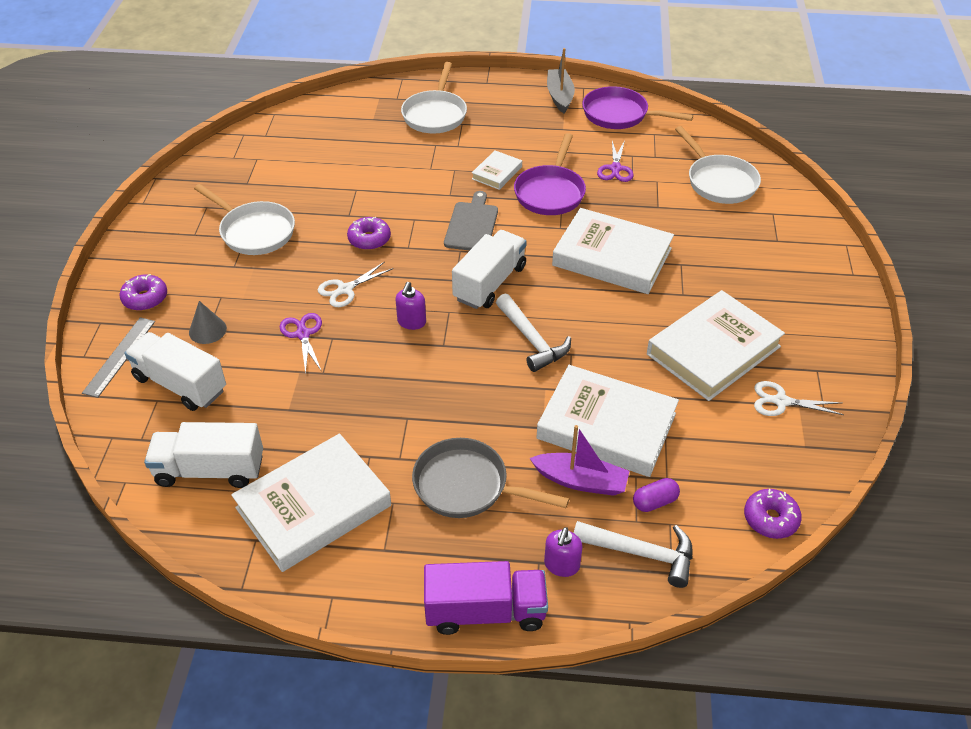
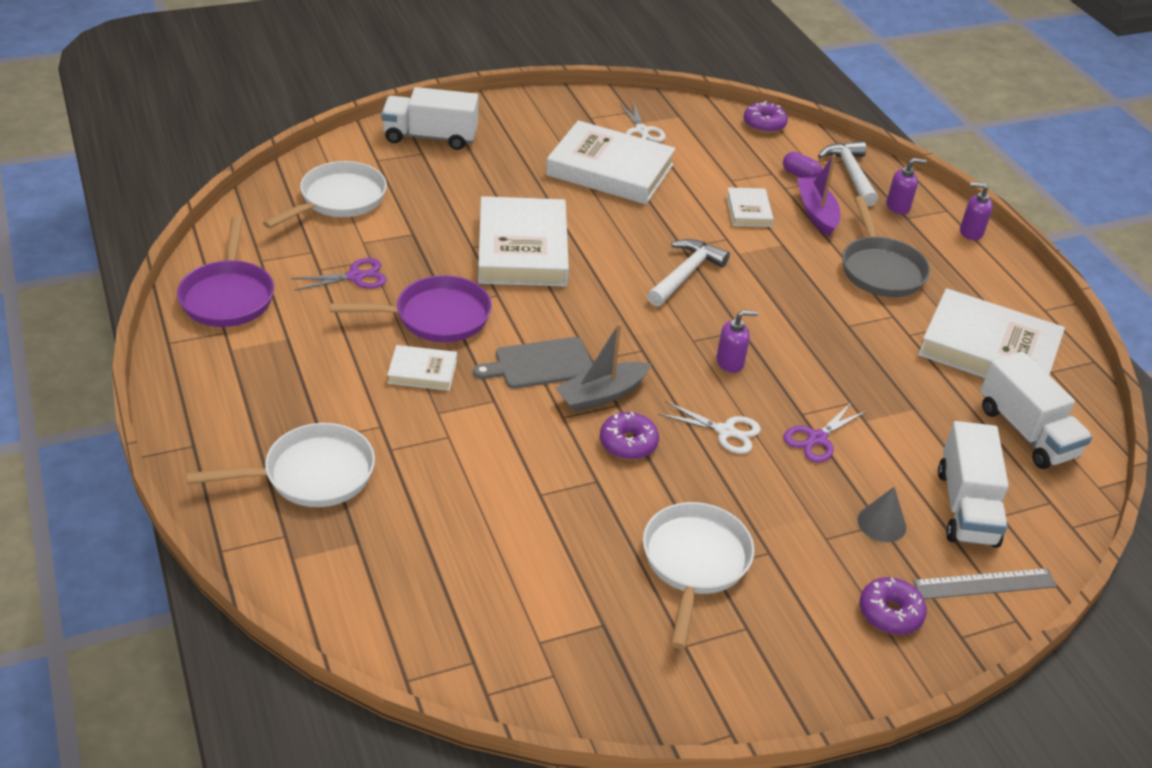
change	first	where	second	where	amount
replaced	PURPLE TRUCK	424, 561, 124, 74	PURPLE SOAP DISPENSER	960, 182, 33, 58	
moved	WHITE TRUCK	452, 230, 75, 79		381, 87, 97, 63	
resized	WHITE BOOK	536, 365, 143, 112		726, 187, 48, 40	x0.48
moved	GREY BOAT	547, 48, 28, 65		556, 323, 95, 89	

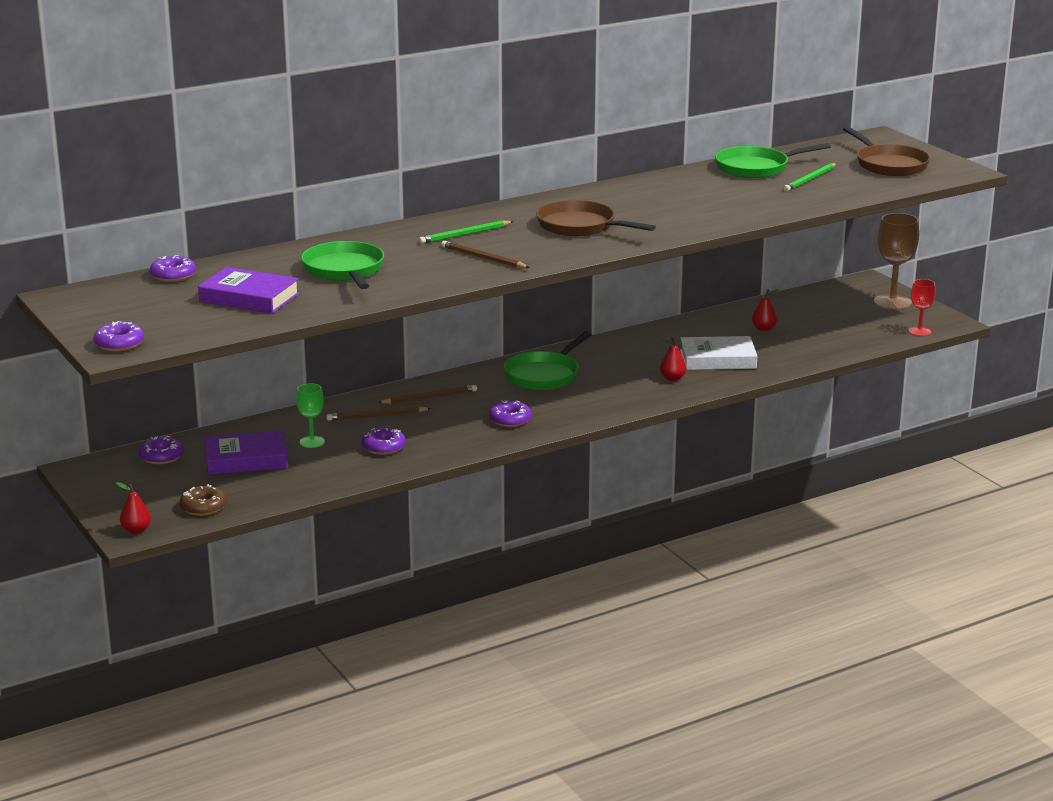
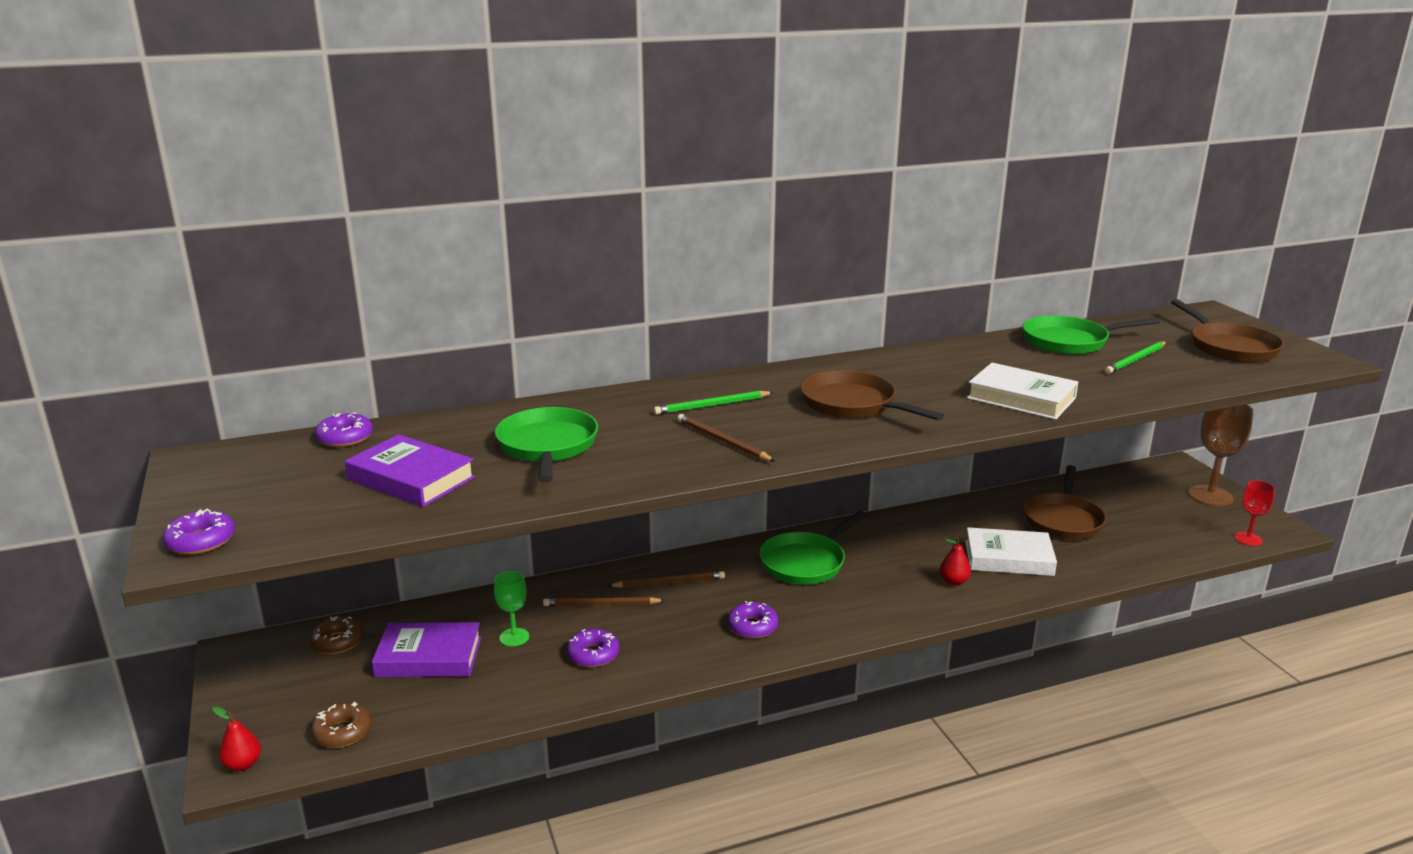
change	first	where	second	where	amount
recoloured	PURPLE DONUT	139, 436, 45, 28	BROWN DONUT	309, 616, 55, 38	
replaced	RED PEAR	752, 289, 28, 42	BROWN PAN	1023, 465, 83, 75	
added			WHITE BOOK	967, 363, 112, 57	

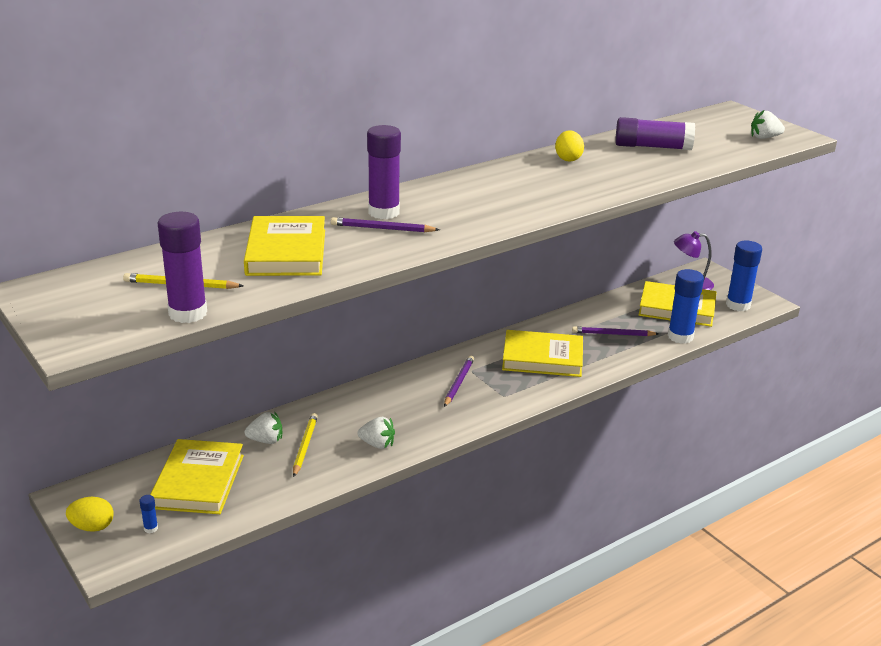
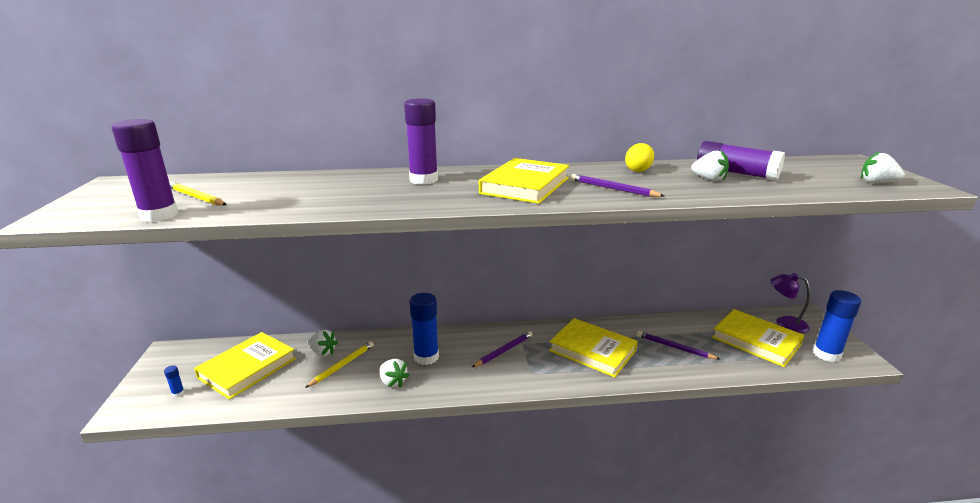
change	first	where	second	where	amount
removed	YELLOW EGG	66, 497, 48, 35			
moved	YELLOW BOOK	244, 216, 81, 60		479, 158, 91, 46	
moved	PURPLE PENCIL	331, 217, 109, 15		570, 174, 94, 23	
moved	BLUE GLUE STICK	668, 269, 36, 75		409, 293, 30, 72	
added			WHITE STRAWBERRY	691, 150, 38, 31	

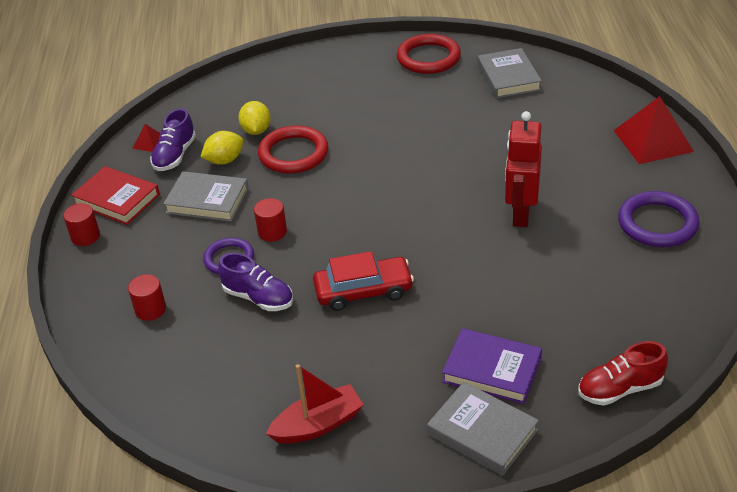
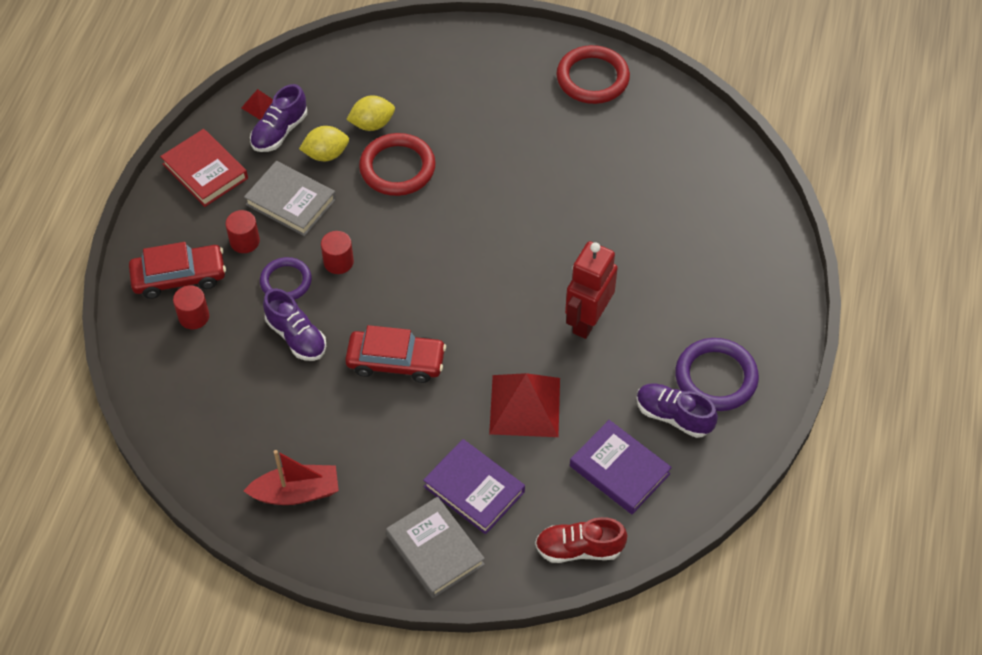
change	first	where	second	where	amount
moved	RED CYLINDER	63, 203, 37, 43		225, 210, 35, 43	
turned	YELLOW LEMON	238, 101, 33, 34		346, 96, 49, 35	60 degrees clockwise
removed	GREY BOOK	478, 48, 64, 51			
moved	RED PYRAMID	613, 96, 81, 68		489, 373, 71, 64	
added			RED CAR	129, 242, 97, 57	
added			PURPLE BOOK	570, 420, 102, 94	
added			PURPLE SHOE	636, 383, 82, 55	

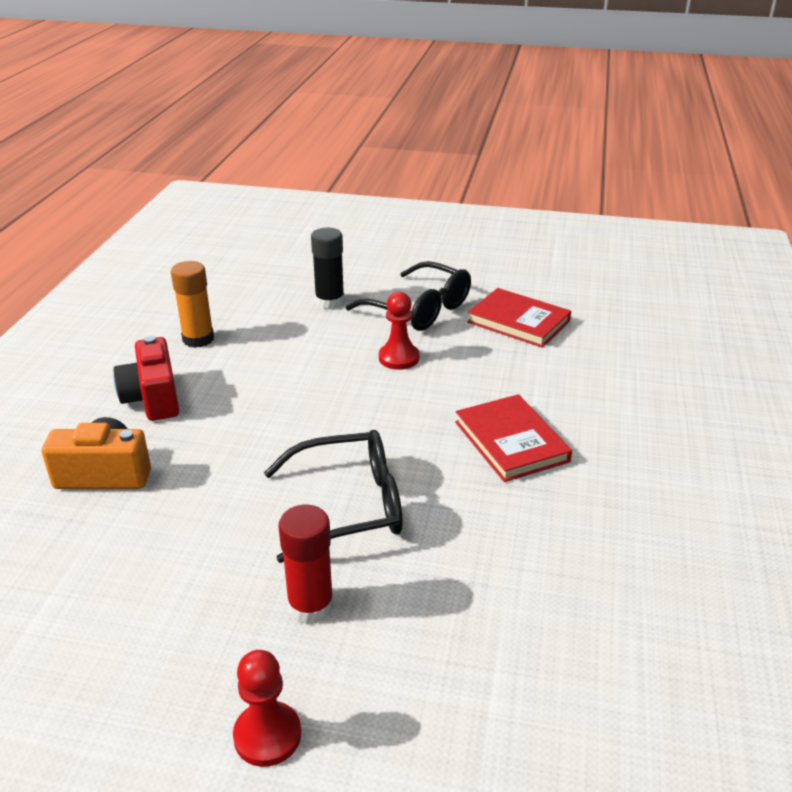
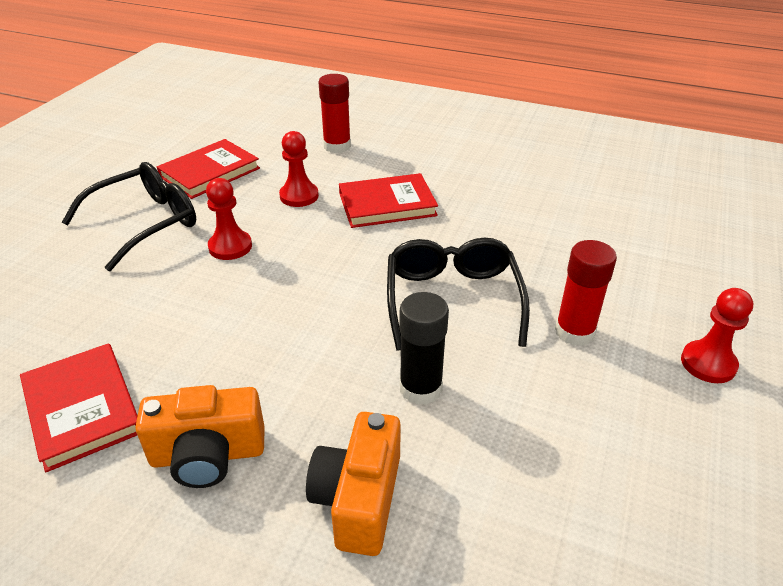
change	first	where	second	where	amount
recoloured	RED CAMERA	114, 336, 65, 85	ORANGE CAMERA	135, 385, 130, 103	
replaced	ORANGE GLUE STICK	171, 261, 43, 87	RED BOOK	20, 343, 118, 129	
moved	BLACK GLUE STICK	311, 228, 34, 81		399, 292, 50, 113	
added			RED PAWN	279, 131, 40, 76	
added			RED GLUE STICK	318, 74, 33, 79	

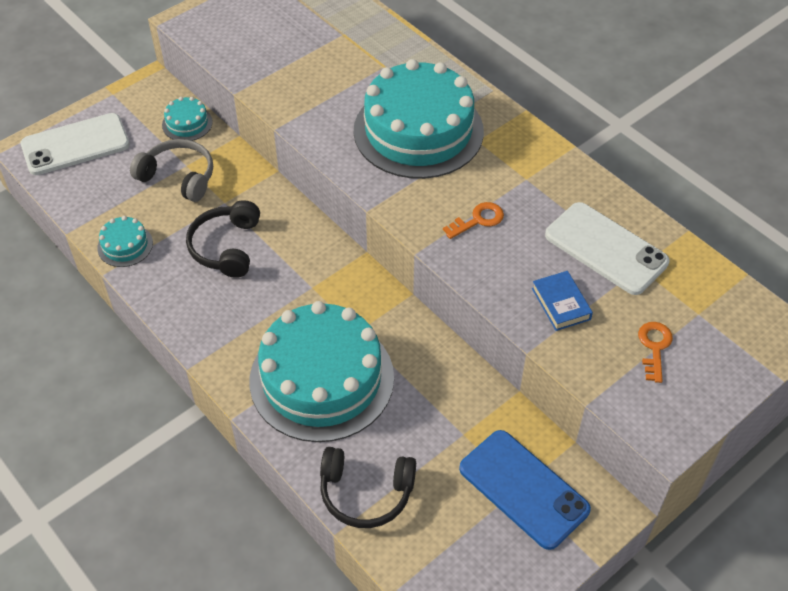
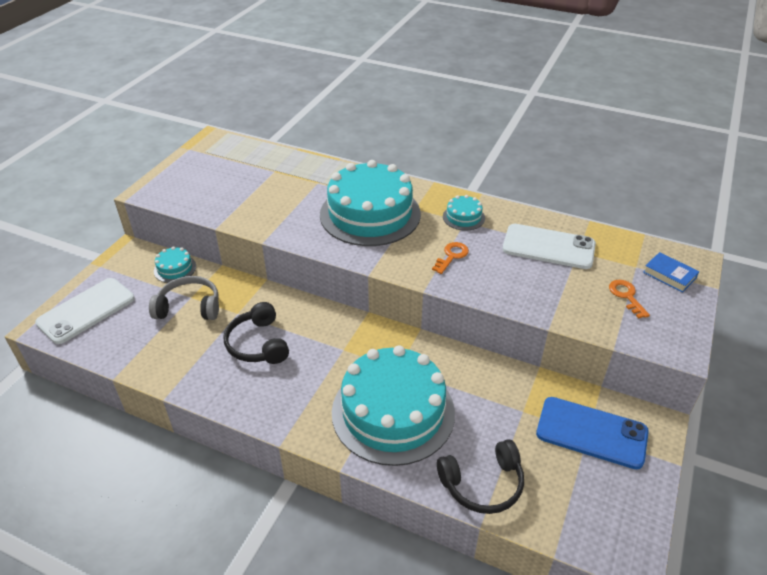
change	first	where	second	where	amount
moved	TURQUOISE CAKE	97, 216, 56, 51		443, 195, 42, 36	
moved	BLUE BOOK	532, 271, 61, 60		643, 252, 56, 41	

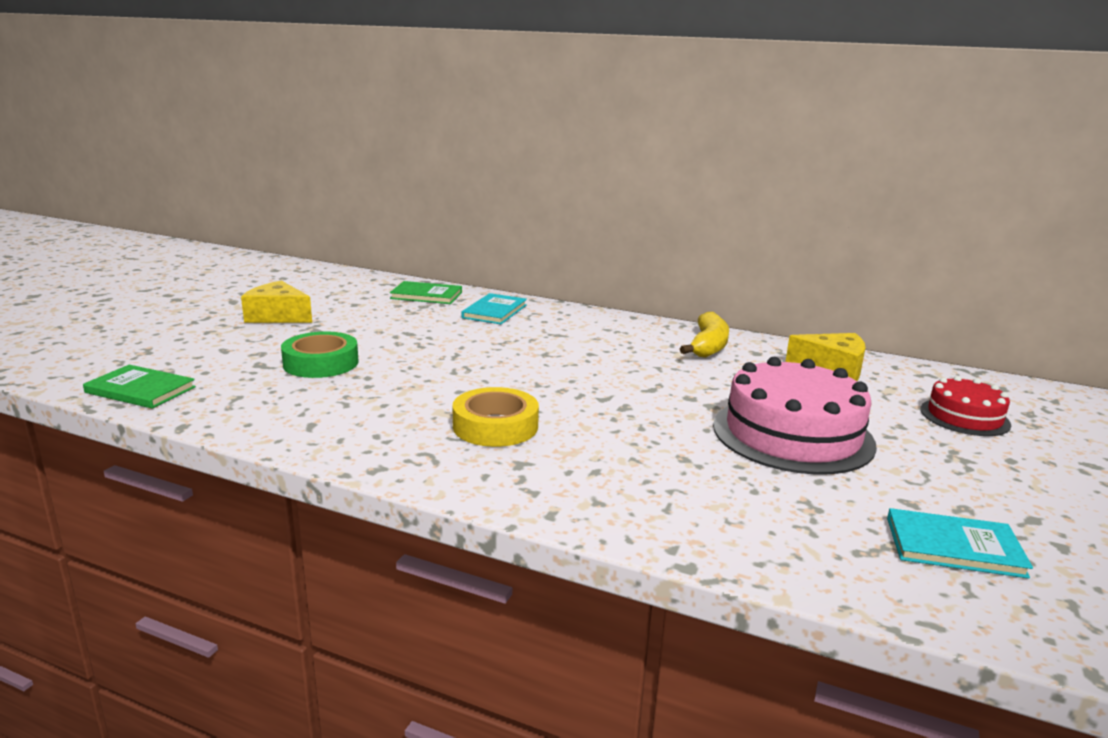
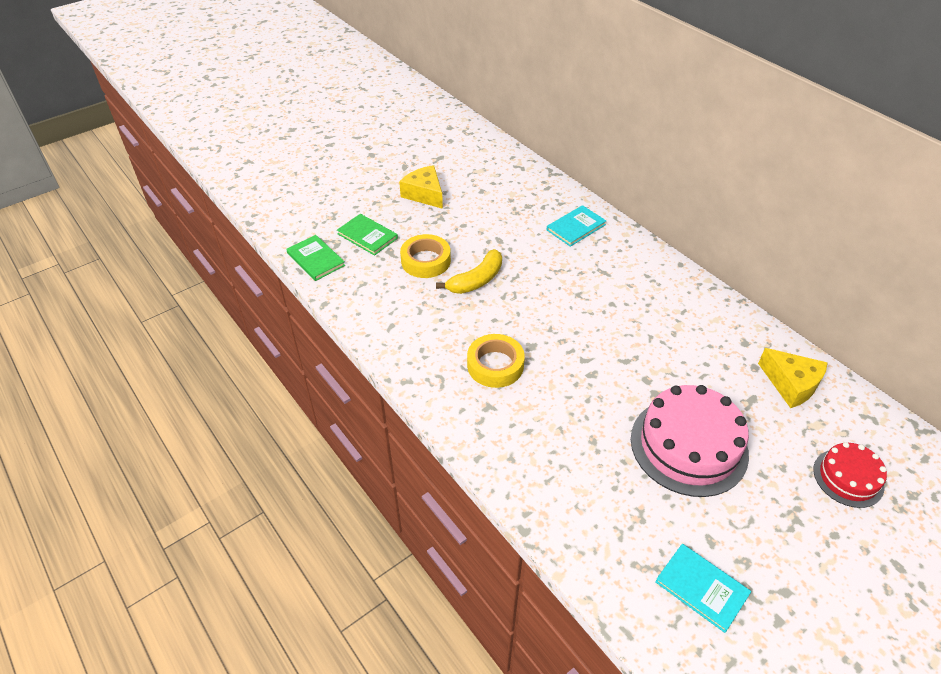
change	first	where	second	where	amount
recoloured	GREEN TAPE	281, 331, 78, 47	YELLOW TAPE	400, 234, 51, 44	
moved	GREEN BOOK	390, 281, 72, 23		337, 214, 61, 42	
moved	YELLOW BANANA	680, 312, 49, 46		436, 249, 66, 45	

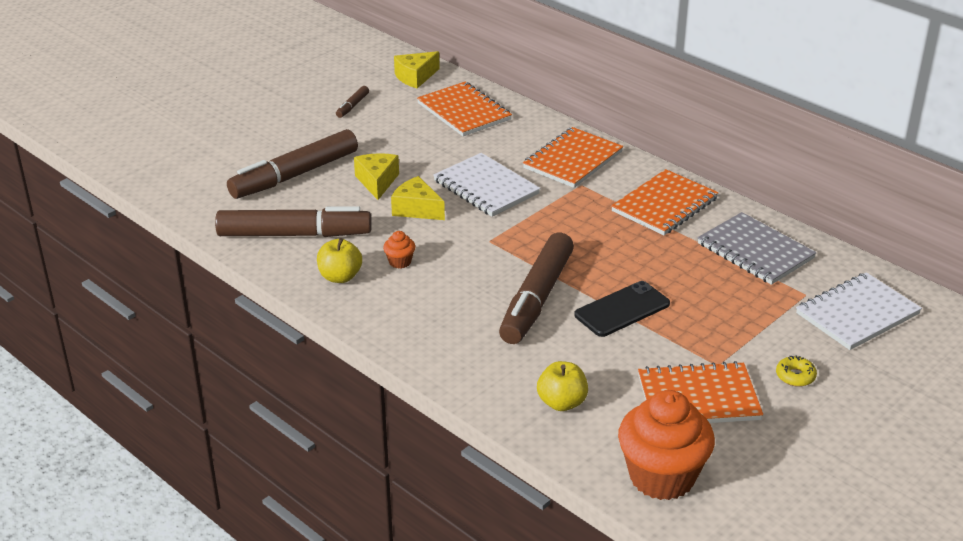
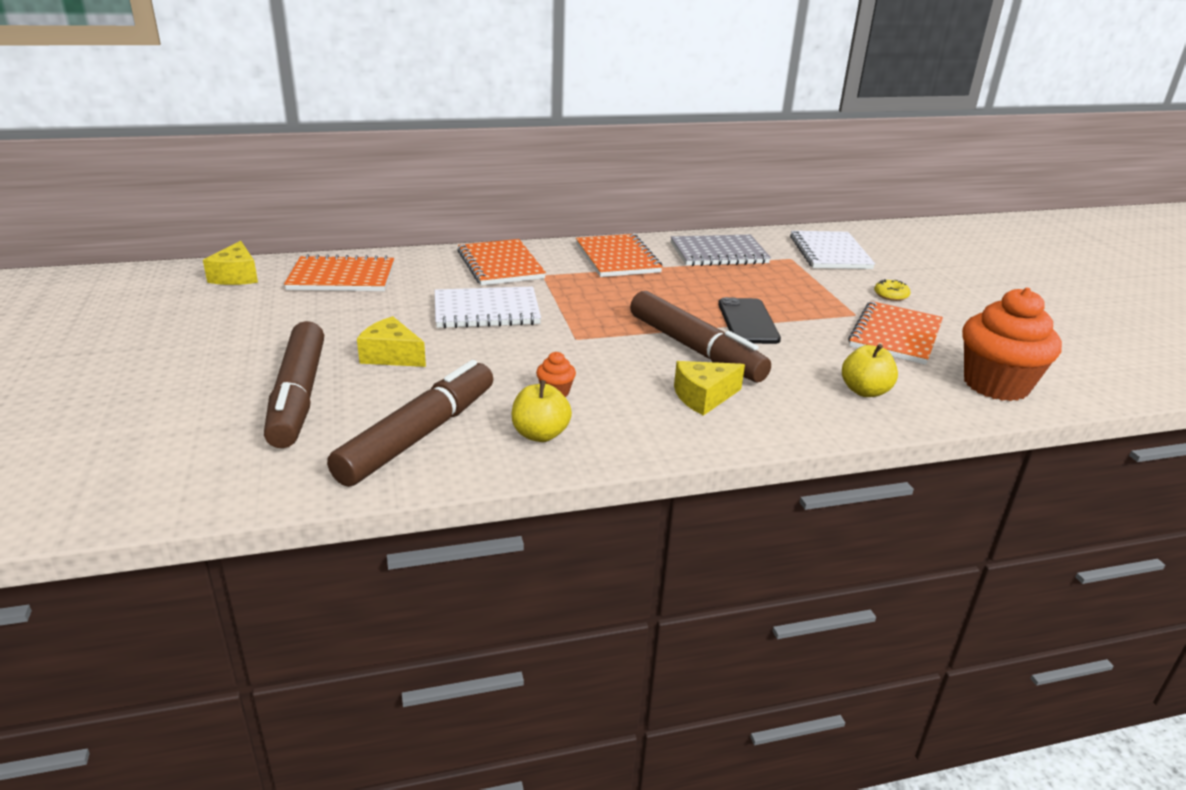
change	first	where	second	where	amount
removed	BROWN MARKER	336, 86, 33, 32			
moved	YELLOW CHEESE	391, 176, 54, 44		674, 361, 71, 55	

